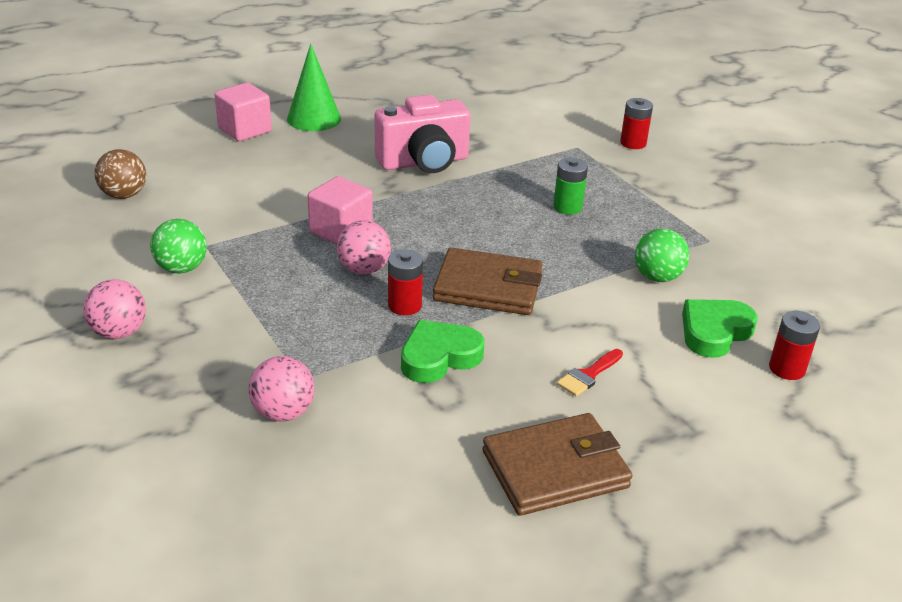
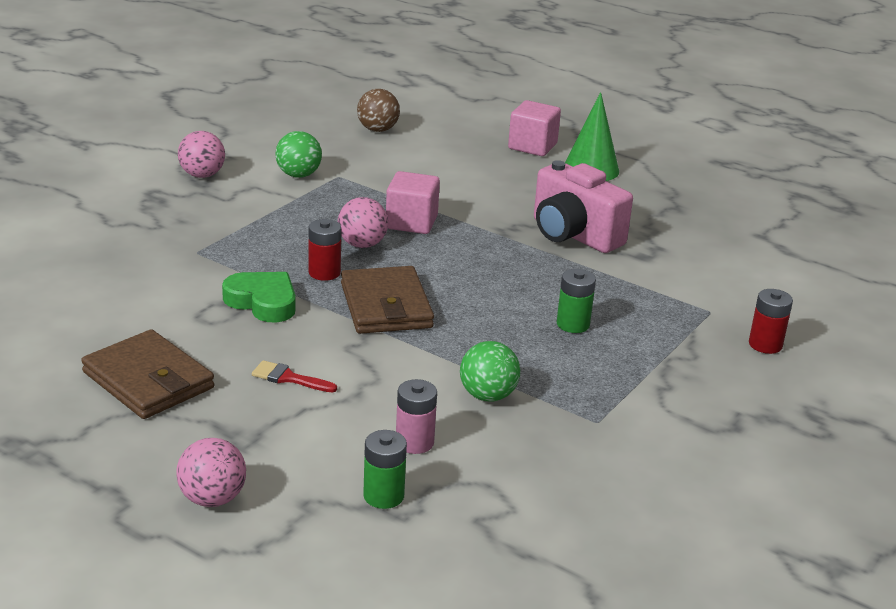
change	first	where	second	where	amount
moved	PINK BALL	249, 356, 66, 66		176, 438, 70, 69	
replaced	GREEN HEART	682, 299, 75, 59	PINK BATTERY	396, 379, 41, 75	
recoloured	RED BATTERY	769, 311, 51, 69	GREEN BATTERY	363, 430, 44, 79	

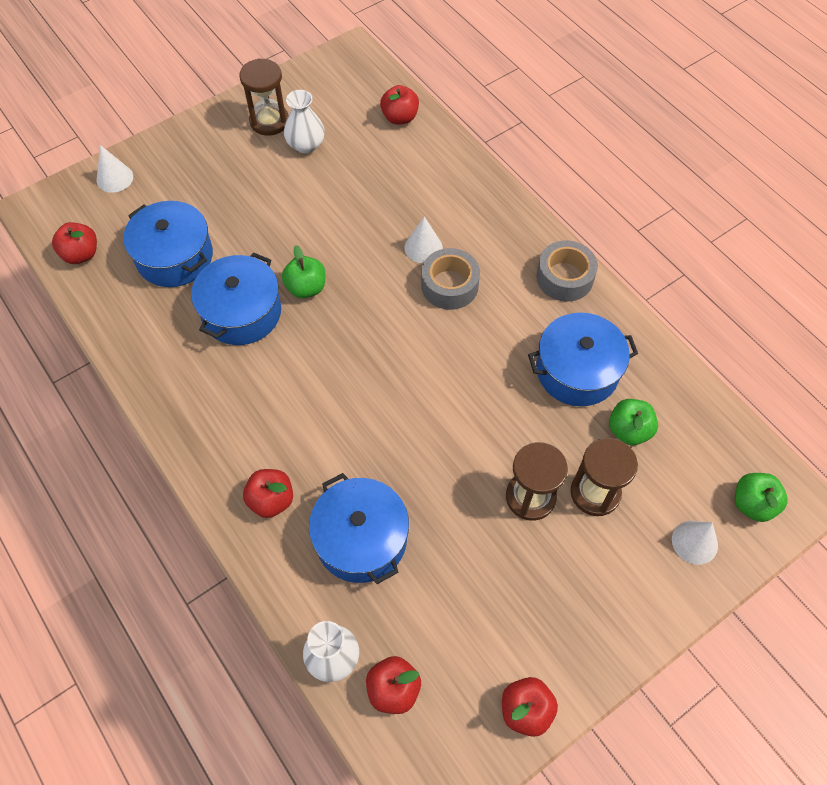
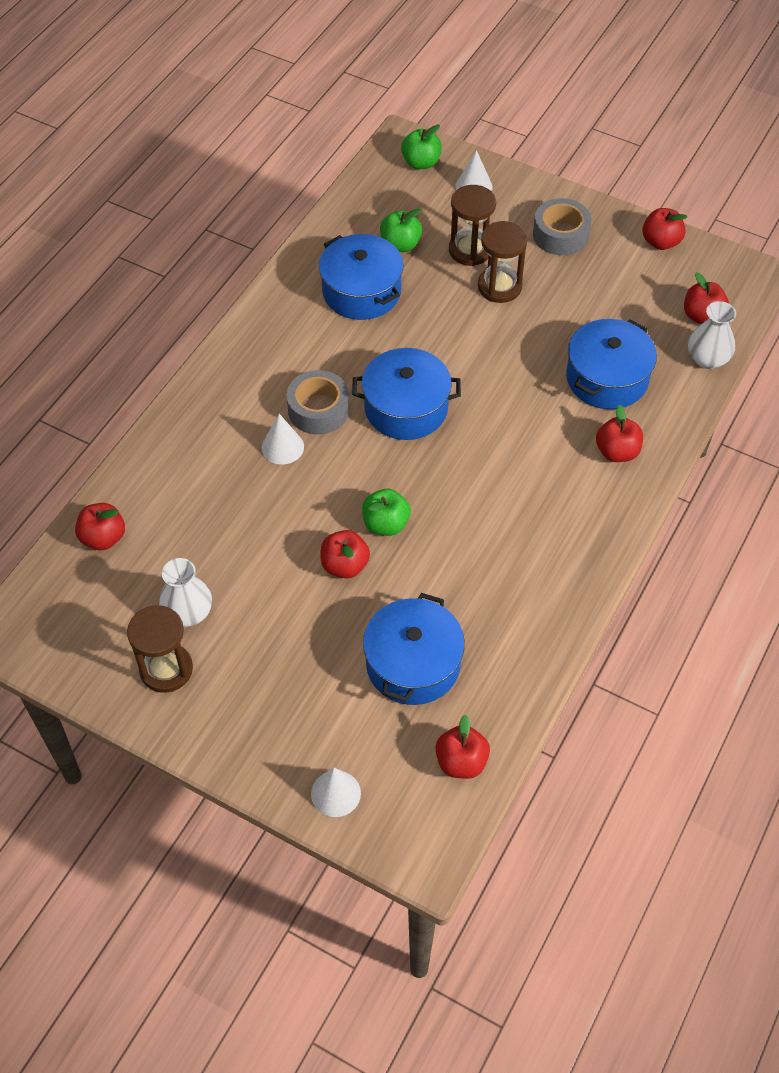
change	first	where	second	where	amount
moved	BLUE POT	191, 253, 90, 92		352, 348, 109, 92	
moved	GREY TAPE	536, 240, 62, 62		533, 198, 59, 57	
added			RED APPLE	320, 530, 50, 48	

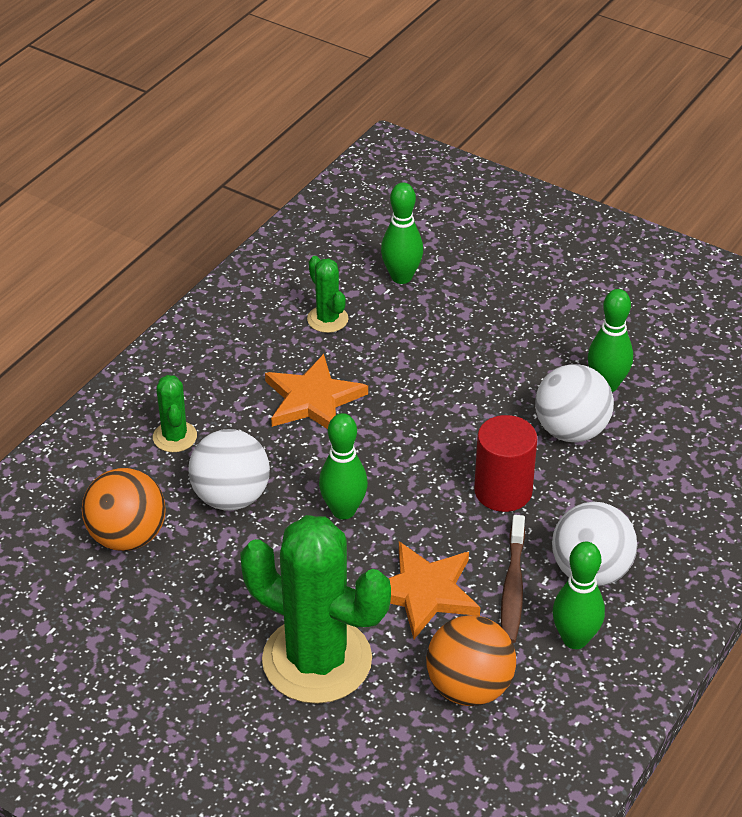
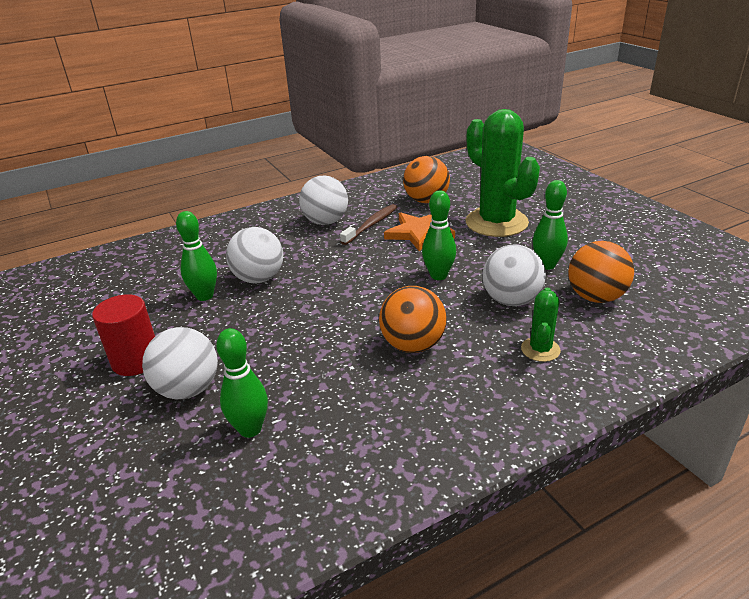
change	first	where	second	where	amount
replaced	ORANGE STAR	265, 354, 103, 75	ORANGE BALL	379, 286, 68, 67	
removed	GREEN CACTUS	307, 256, 42, 77			
moved	RED CYLINDER	474, 415, 63, 97		92, 294, 63, 82	
moved	GREEN BOWLING PIN	553, 542, 52, 107		533, 180, 35, 90	
added			WHITE BALL	142, 327, 76, 72	

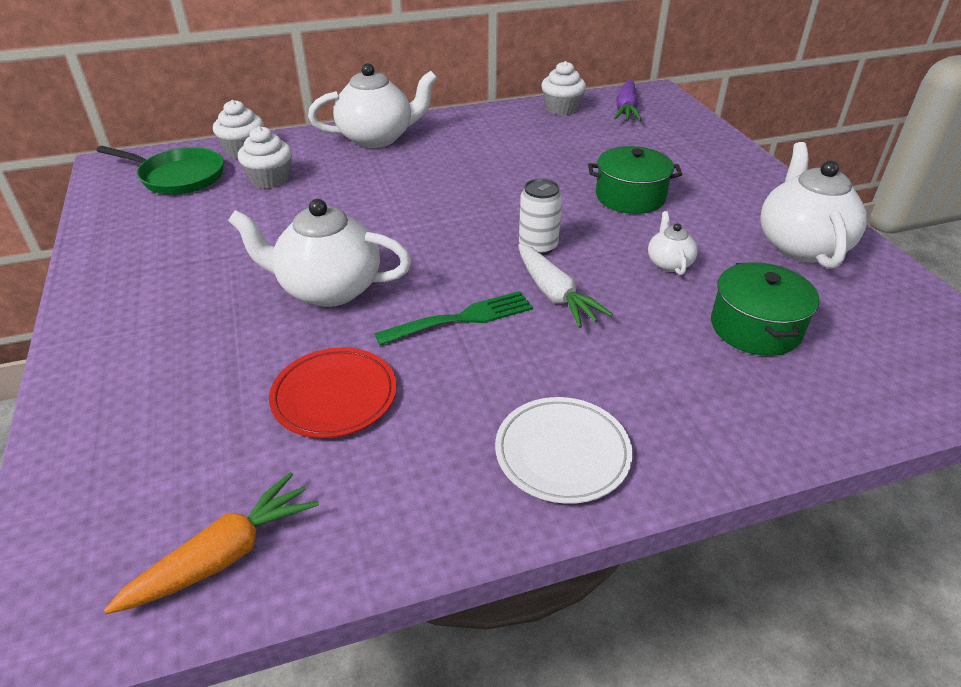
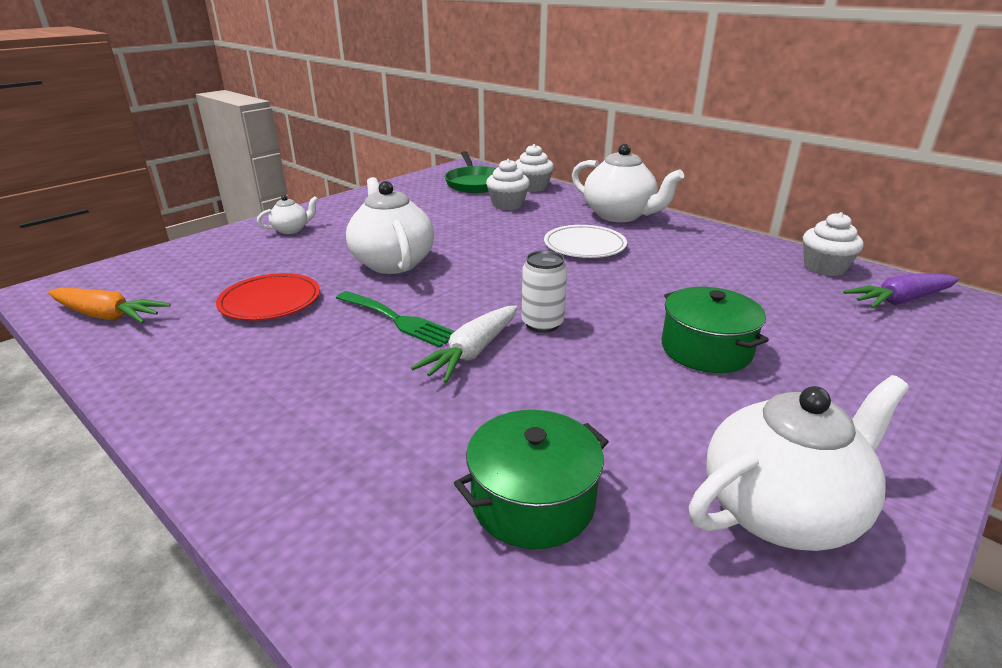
change	first	where	second	where	amount
moved	WHITE PLATE	495, 397, 138, 107		544, 225, 83, 33	
moved	WHITE TEAPOT	648, 211, 50, 64		257, 195, 61, 39	

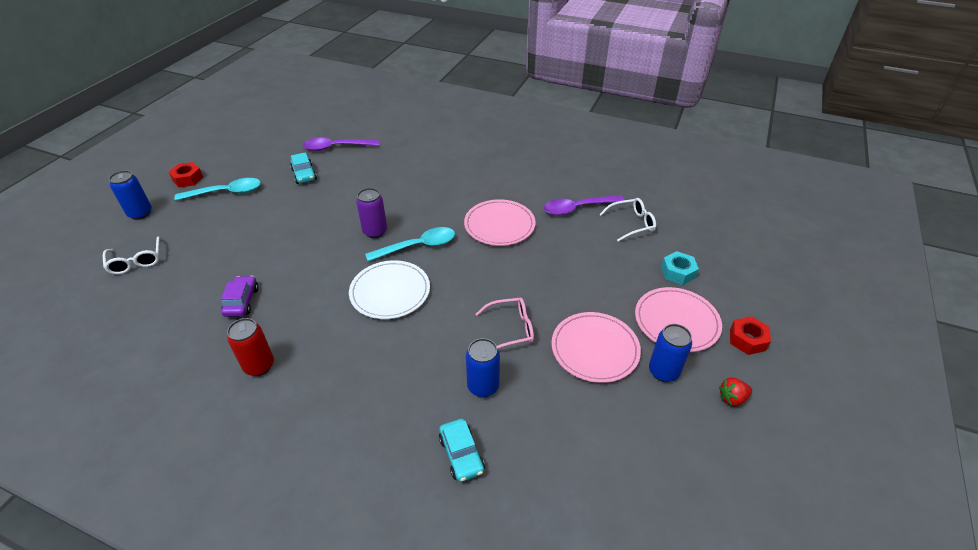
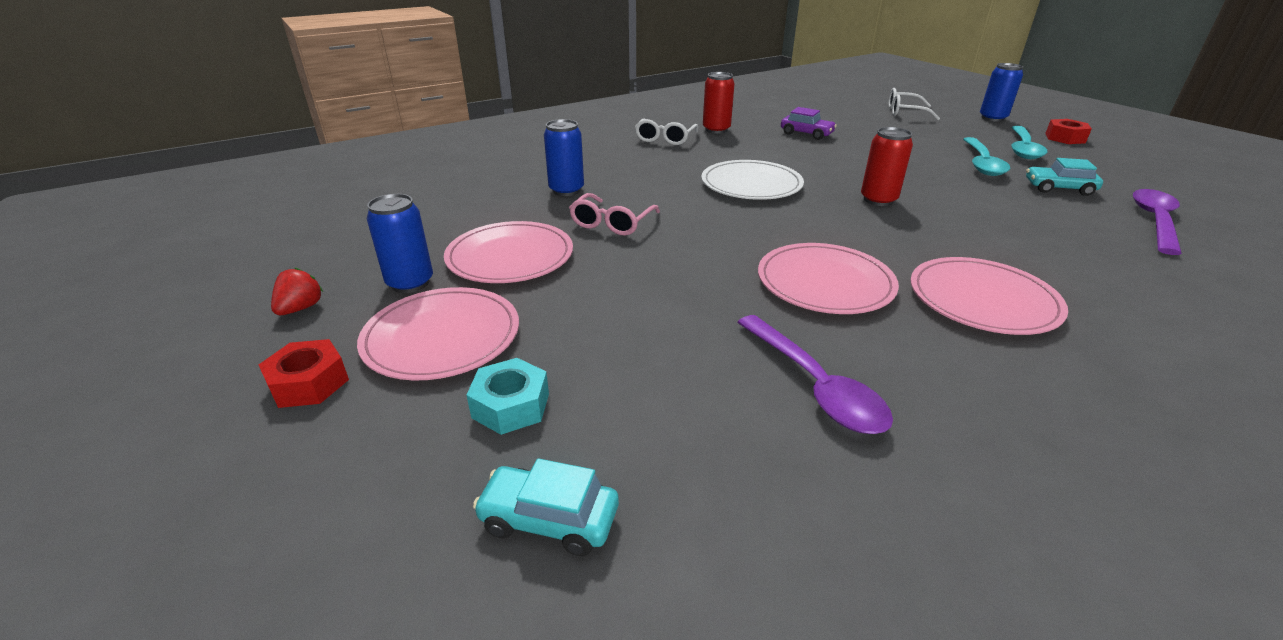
change	first	where	second	where	amount
recoloured	PURPLE CAN	356, 188, 31, 50	RED CAN	861, 127, 52, 79	
moved	TURQUOISE SPOON	365, 227, 90, 35		963, 137, 47, 39	
moved	TURQUOISE CAR	439, 419, 46, 63		473, 458, 146, 98	
turned	PURPLE SPOON	544, 195, 80, 20		737, 315, 156, 119	135 degrees clockwise
moved	WHITE GLASSES	599, 198, 57, 44		635, 119, 63, 26	
added			PINK PLATE	910, 257, 158, 78	

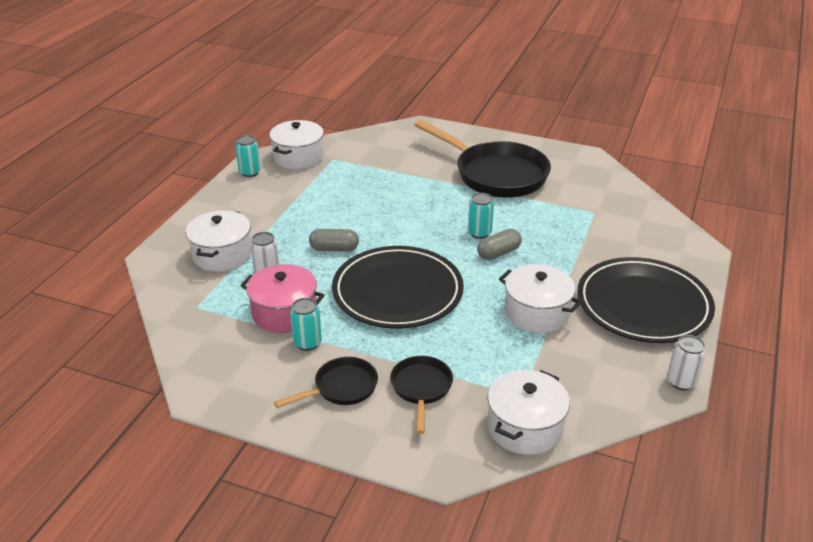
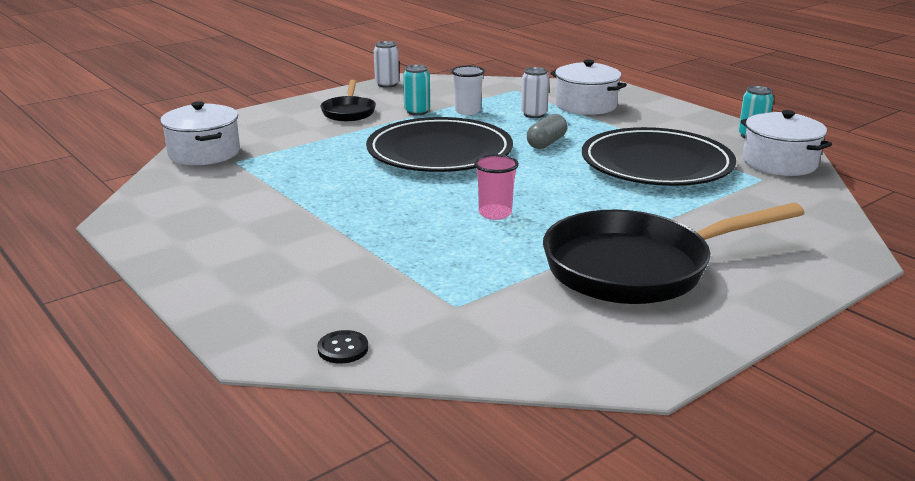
change	first	where	second	where	amount
replaced	PINK POT	240, 264, 84, 69	WHITE CUP	451, 66, 34, 49	
removed	BLACK PAN	390, 356, 63, 78			
replaced	TURQUOISE CAN	468, 193, 26, 46	PINK CUP	474, 154, 45, 66	
removed	GREY CAPSULE	477, 229, 45, 31			
removed	WHITE POT	499, 264, 83, 69			
moved	BLACK PLATE	577, 257, 138, 86		582, 127, 154, 59	
moved	WHITE CAN	667, 335, 39, 55		374, 41, 25, 47	
added			BLACK BUTTON	317, 330, 51, 33	

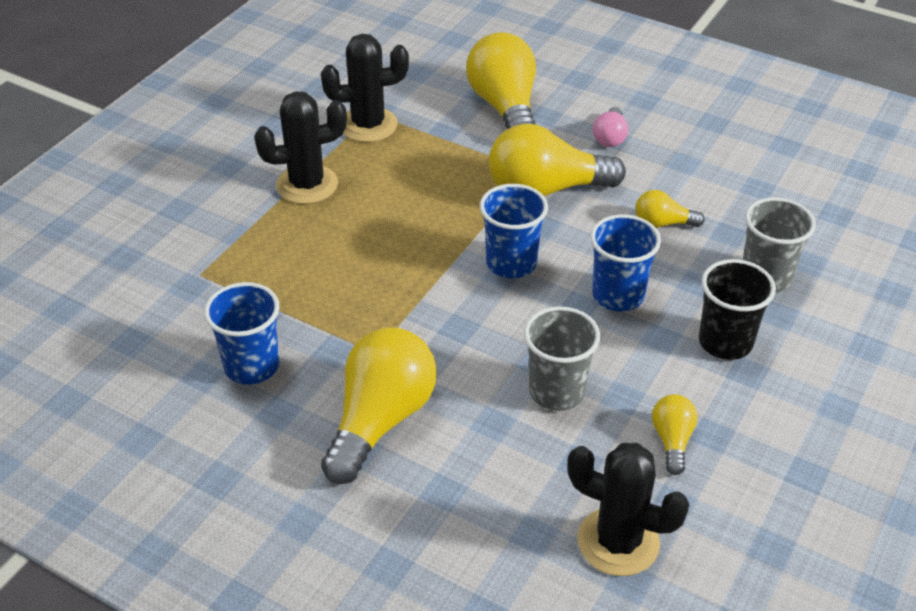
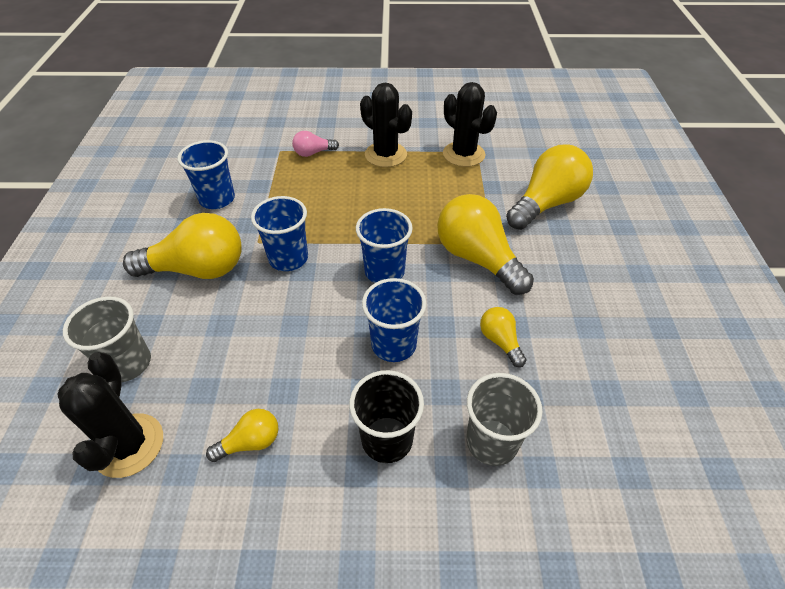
change	first	where	second	where	amount
moved	GREY CUP	524, 306, 76, 105		63, 297, 88, 85	
moved	PINK LIGHT BULB	593, 107, 35, 40		292, 131, 47, 26	
added			BLUE CUP	251, 196, 57, 75	

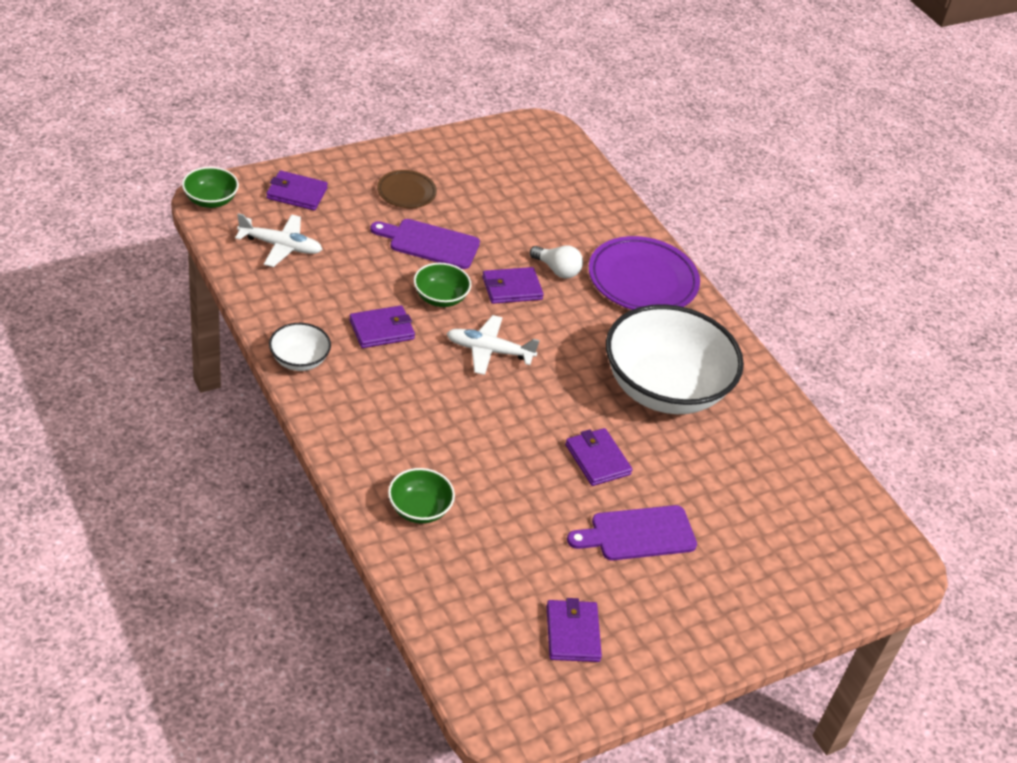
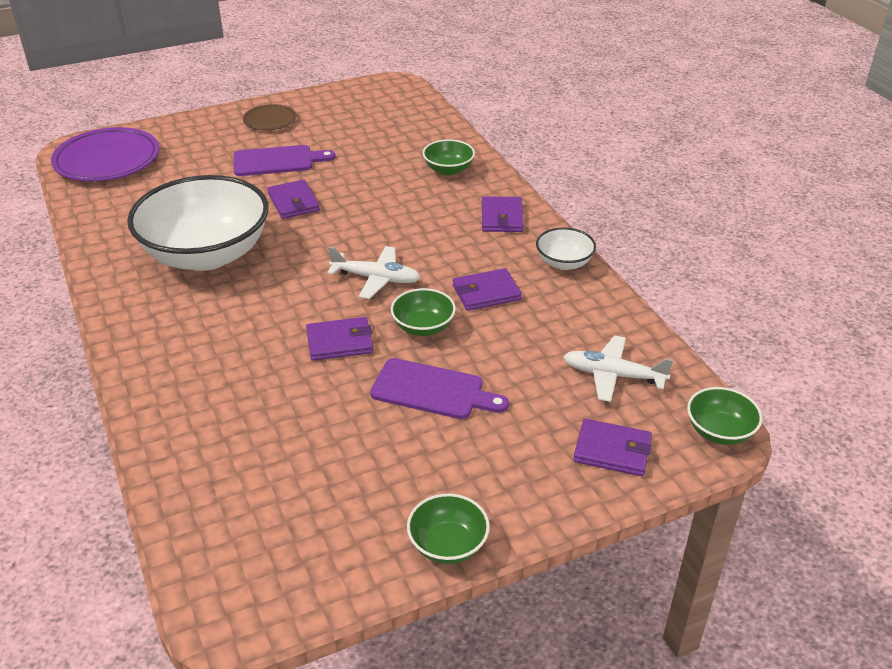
change	first	where	second	where	amount
moved	BROWN PLATE	377, 170, 60, 38		243, 104, 54, 26	
removed	WHITE LIGHT BULB	530, 245, 53, 33			
moved	PURPLE WALLET	547, 598, 55, 64		482, 197, 42, 35	
moved	PURPLE PLATE	589, 236, 111, 74		51, 127, 108, 55	
added			GREEN BOWL	407, 493, 83, 71	

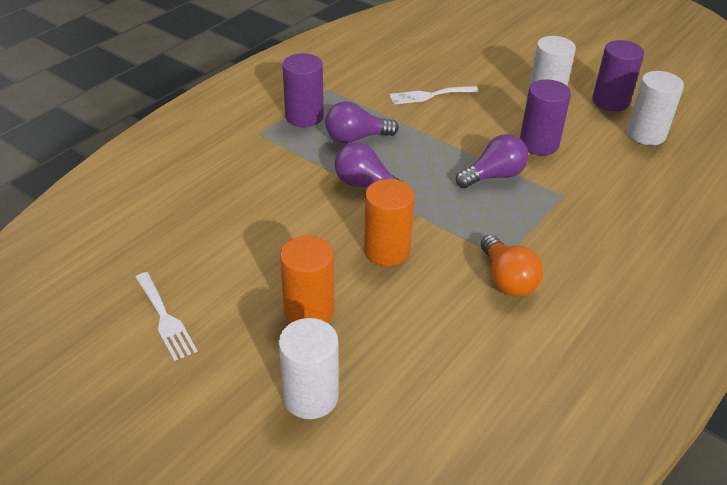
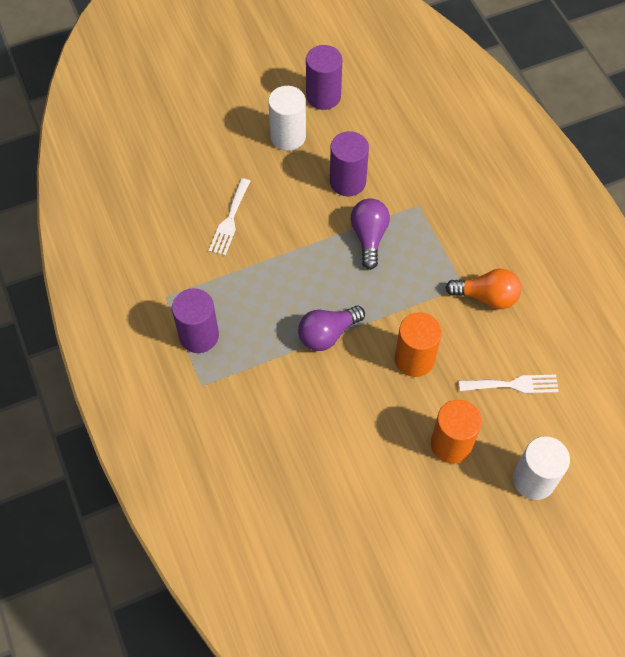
change	first	where	second	where	amount
moved	WHITE FORK	135, 272, 63, 89		459, 375, 100, 19	
removed	PURPLE LIGHT BULB	325, 101, 74, 42			
removed	WHITE CYLINDER	627, 71, 57, 74			

